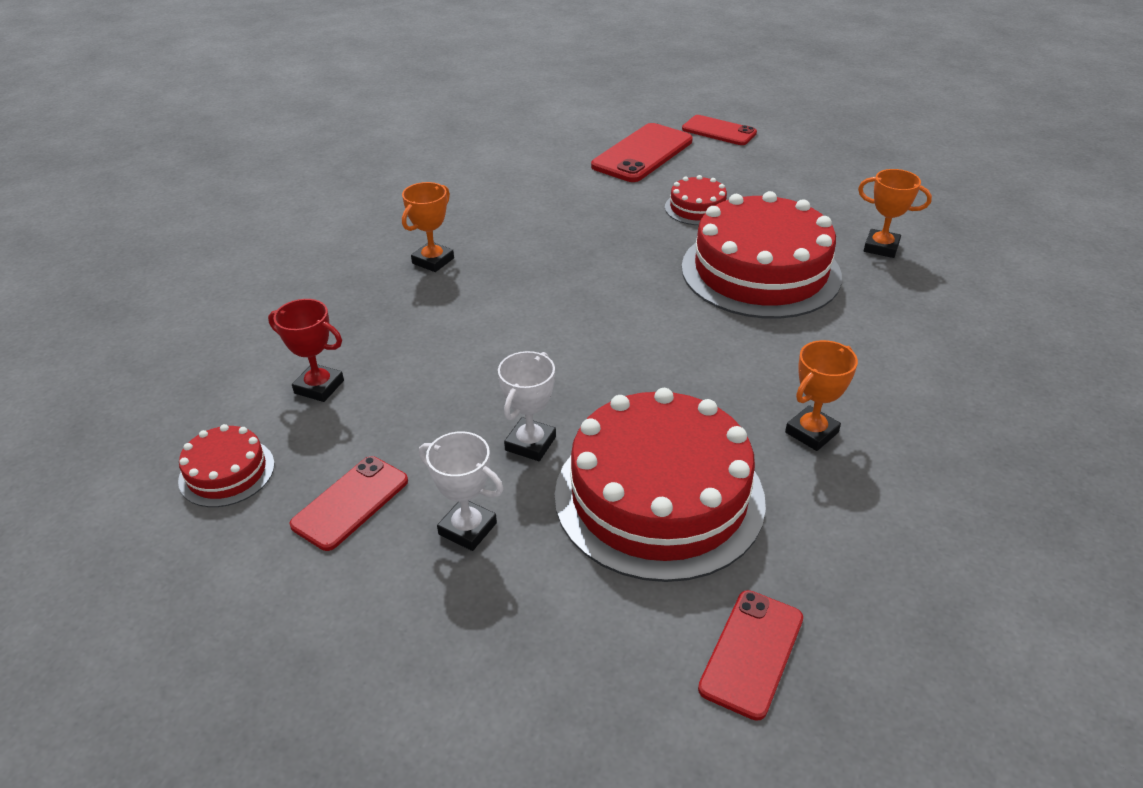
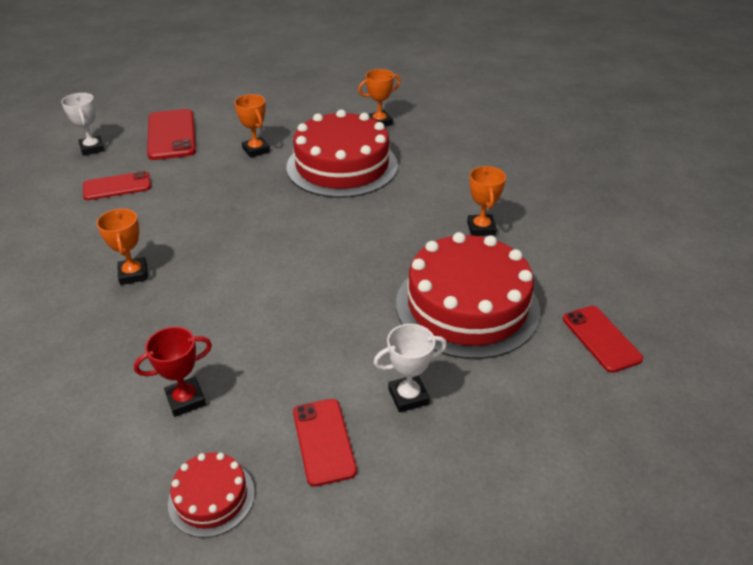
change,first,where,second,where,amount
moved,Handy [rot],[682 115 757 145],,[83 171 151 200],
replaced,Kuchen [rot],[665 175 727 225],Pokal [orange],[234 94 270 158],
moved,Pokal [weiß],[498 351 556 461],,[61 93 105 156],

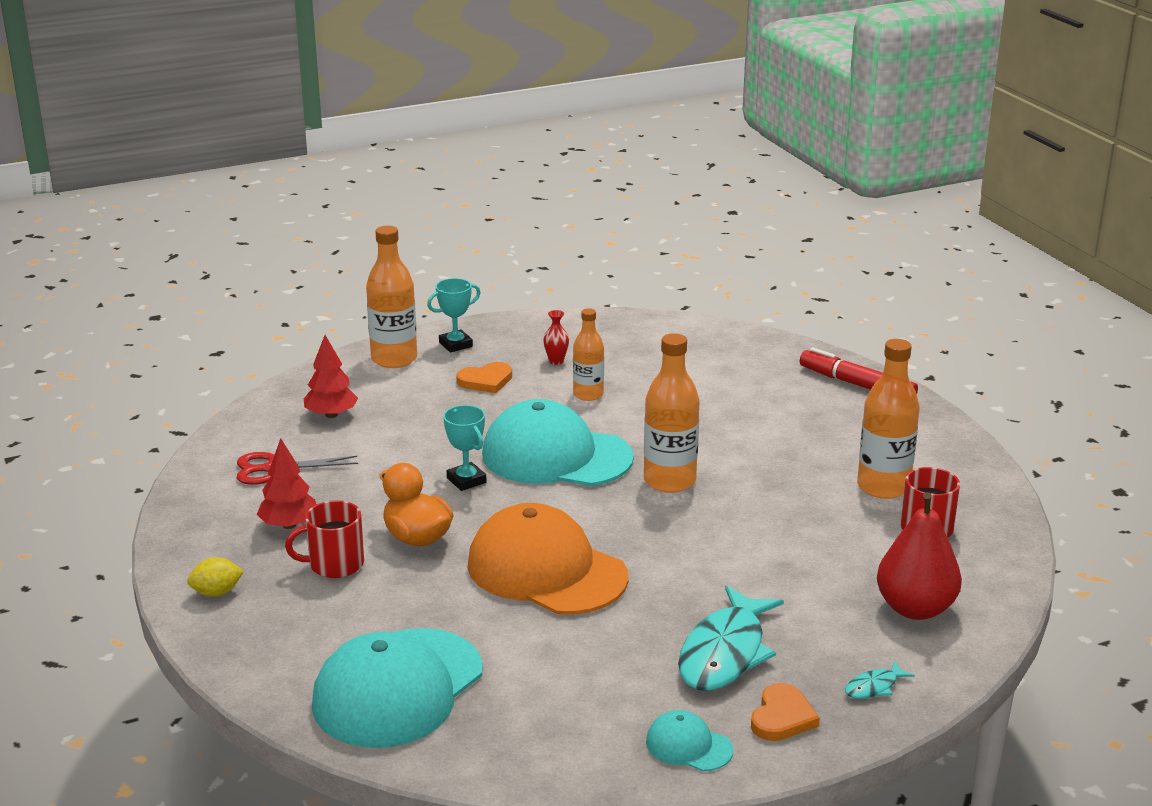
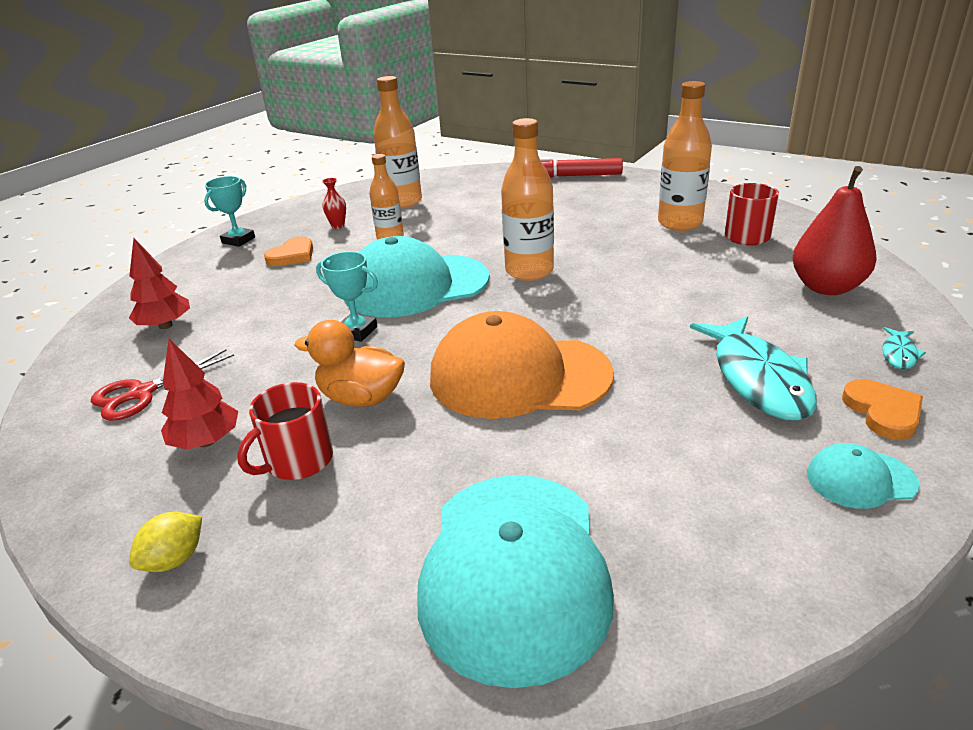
change,first,where,second,where,amount
moved,Flasche [orange],[366 226 417 368],,[373 76 422 208],

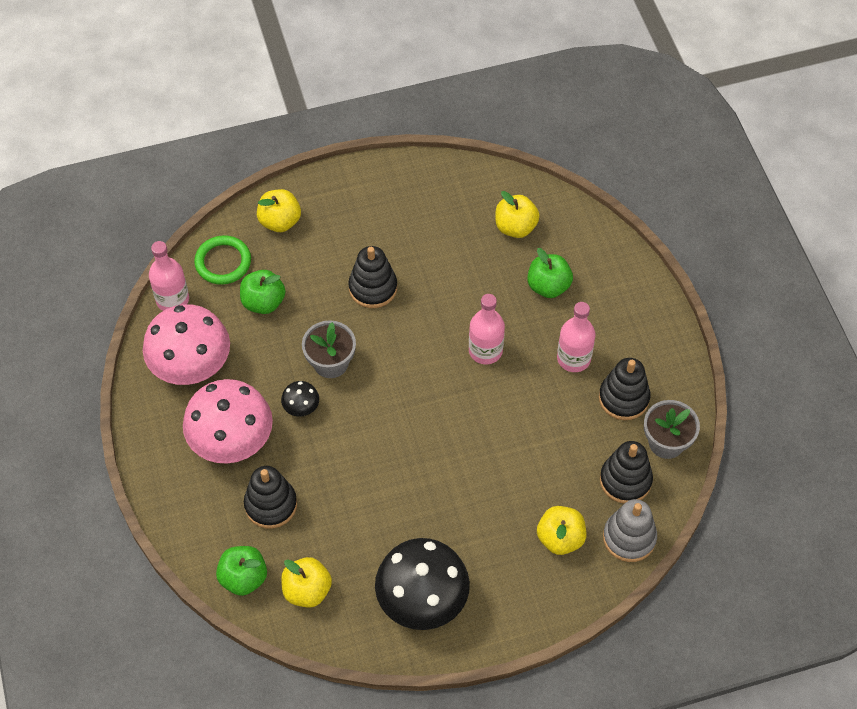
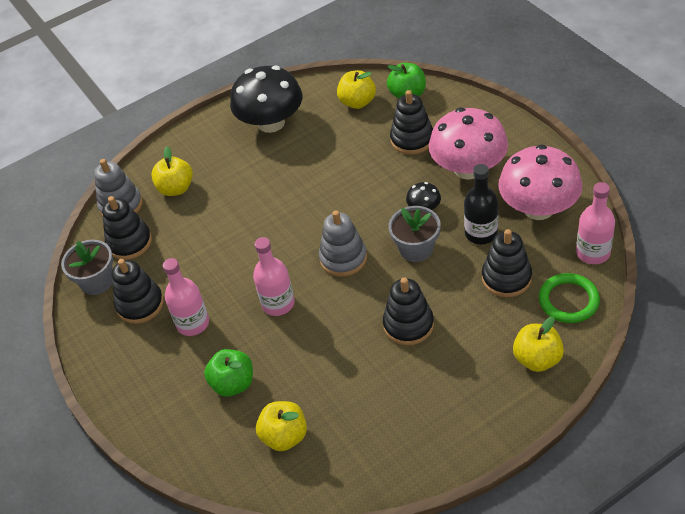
change,first,where,second,where,amount
replaced,Apfel [grün],[240 270 285 314],Stapelspielzeug [schwarz],[482 229 532 297],
added,,,Flasche [schwarz],[464 164 498 244],
added,,,Stapelspielzeug [grau],[319 210 367 277],

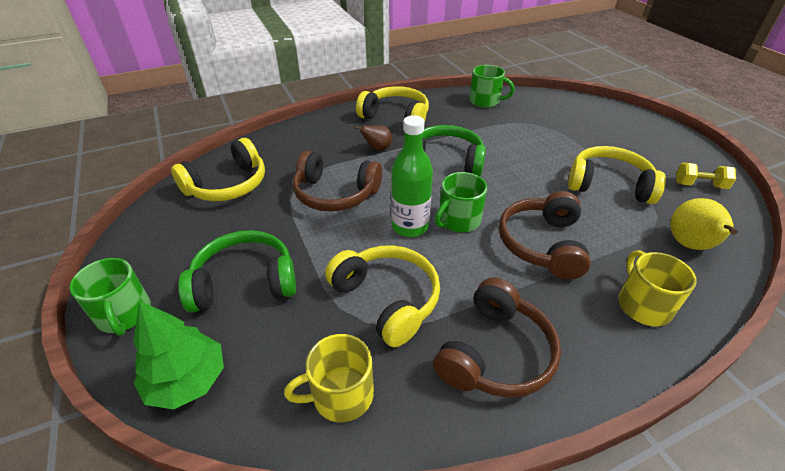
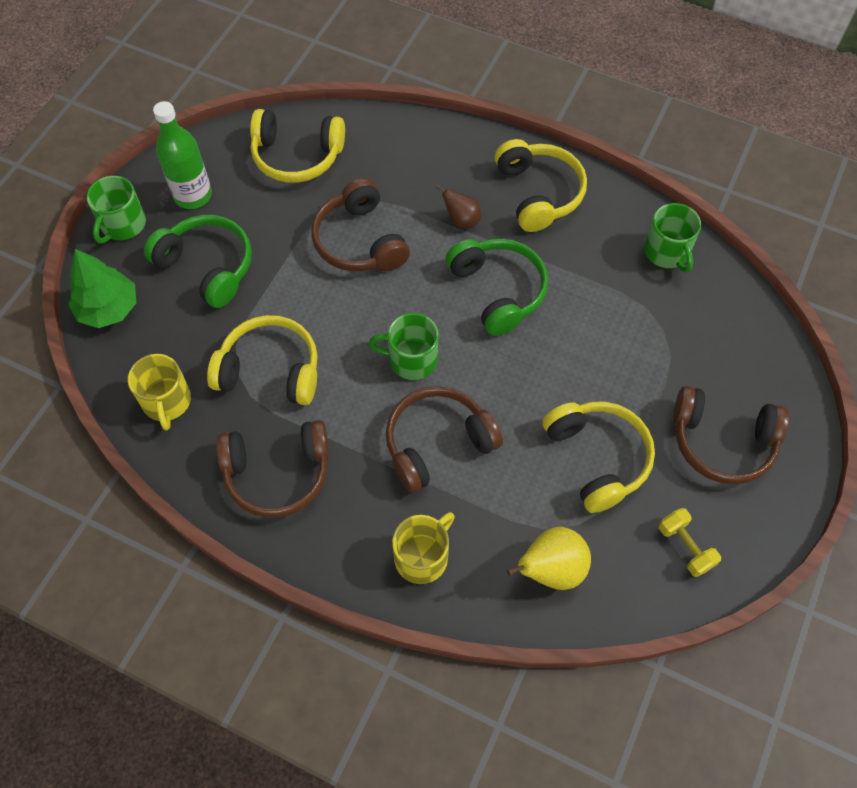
change,first,where,second,where,amount
moved,Flasche [grün],[391 115 433 237],,[153 101 212 209],
turned,Kopfhörer [gelb],[325 245 440 348],,[207 315 318 405],90 degrees counterclockwise
turned,Tasse [gelb],[284 334 374 422],,[128 354 191 431],135 degrees counterclockwise
added,,,Kopfhörer [braun],[673 386 789 484],

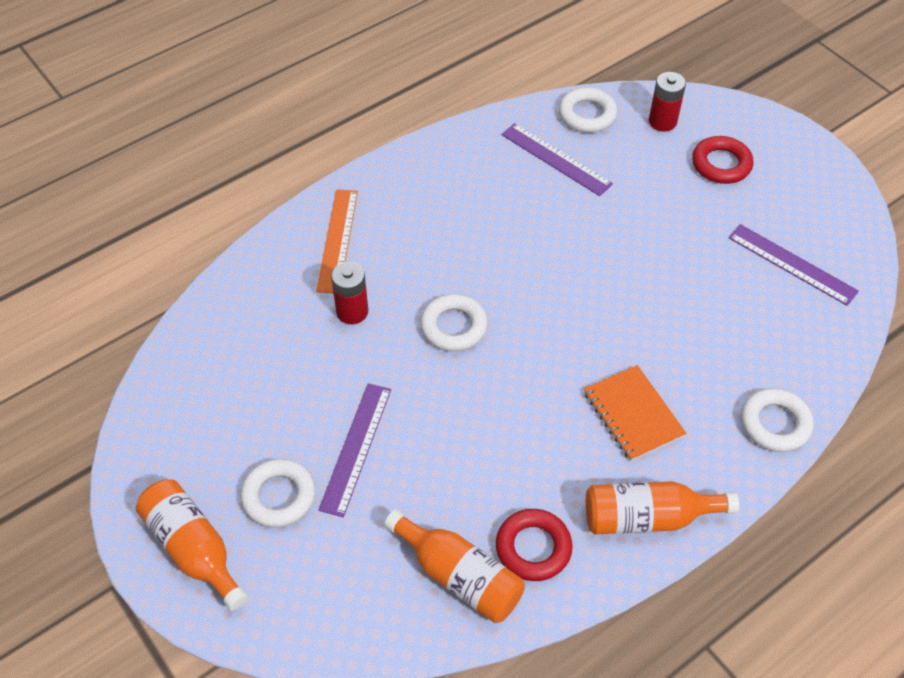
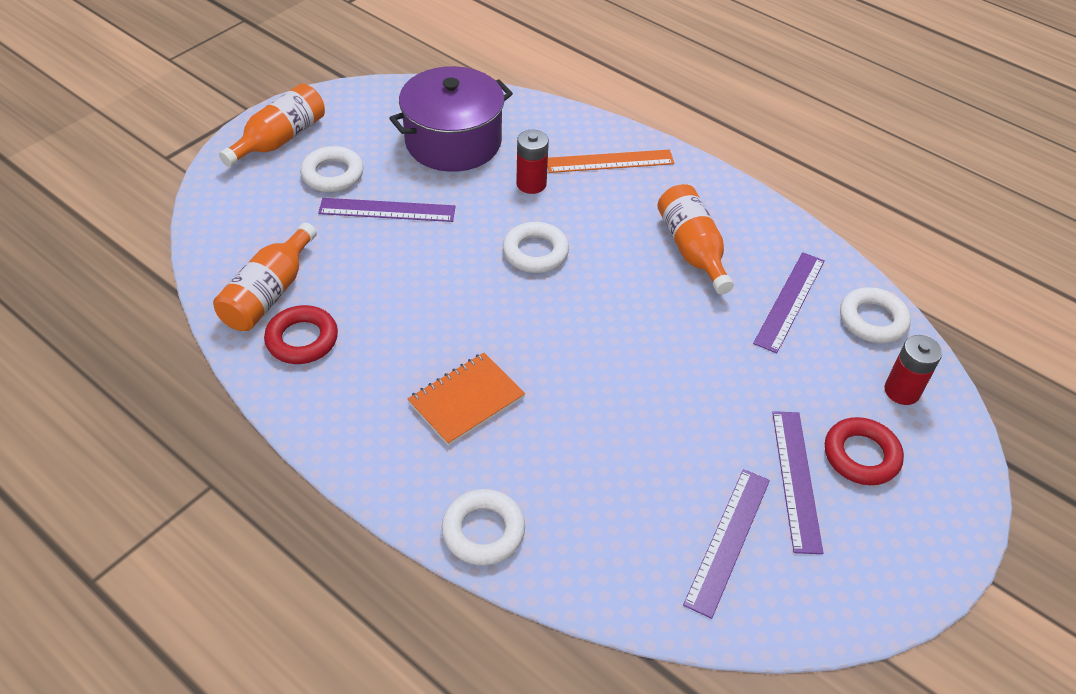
change,first,where,second,where,amount
moved,Flasche [orange],[586 481 739 535],,[657 184 734 294],
added,,,Kochtopf [lila],[389 66 513 172],
added,,,Lineal [lila],[772 411 823 554],

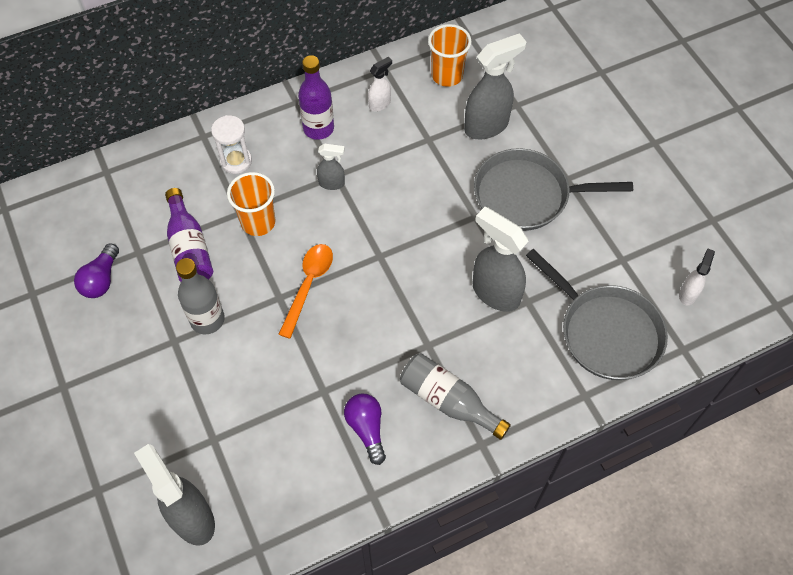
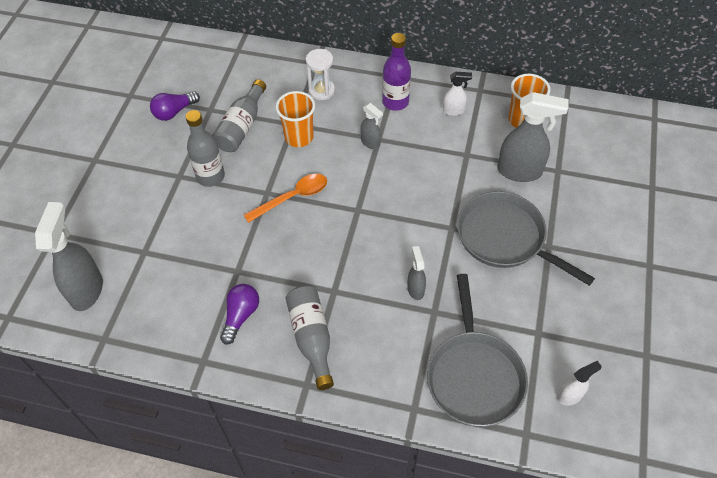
change,first,where,second,where,amount
recoloured,Flasche [lila],[165 188 213 282],Flasche [grau],[212 80 266 152],
resized,Sprühflasche [grau],[473 207 529 312],,[407 246 426 300],x0.52

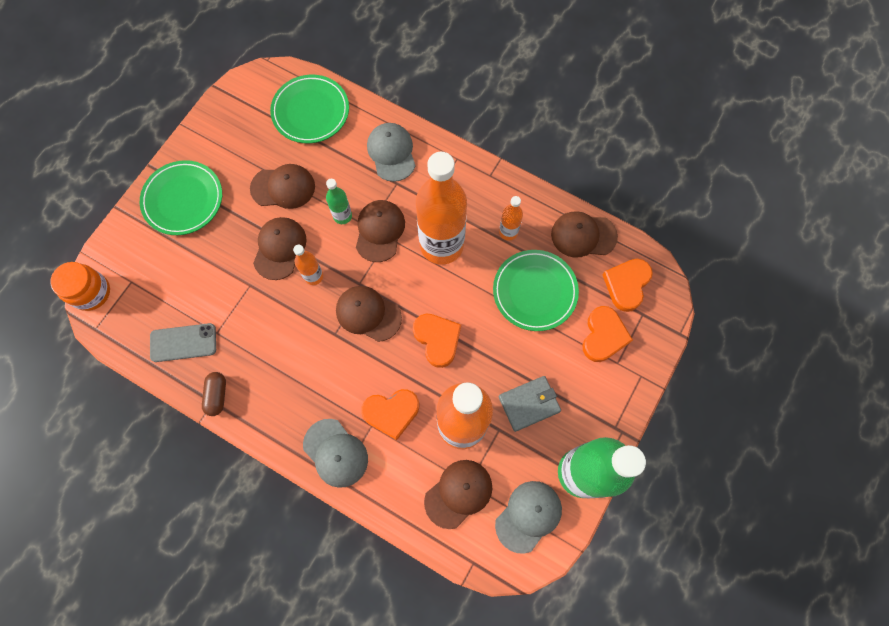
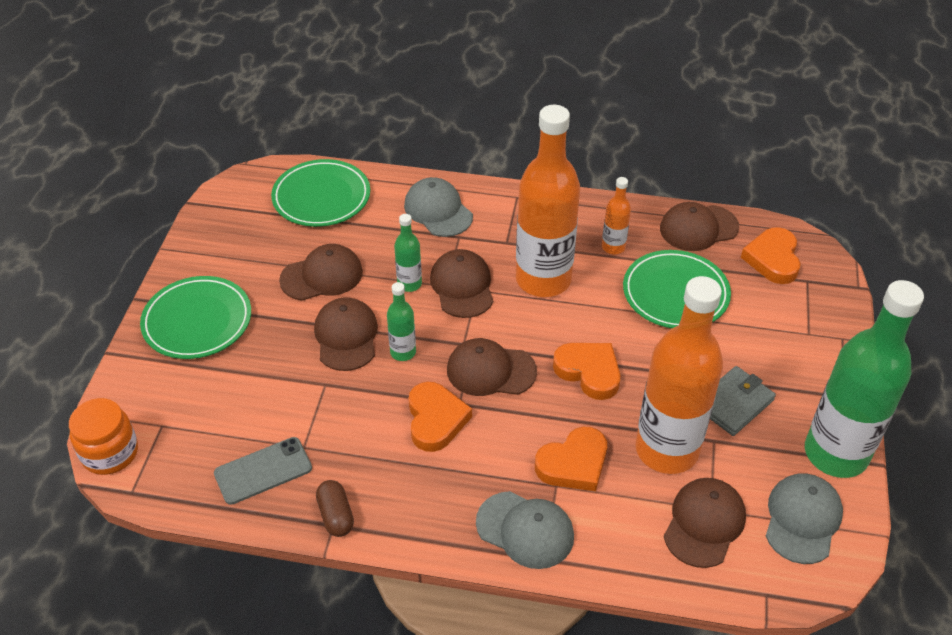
change,first,where,second,where,amount
recoloured,Flasche [orange],[293 245 323 285],Flasche [grün],[387 282 416 361],
moved,Herz [orange],[583 306 633 362],,[408 382 472 452],

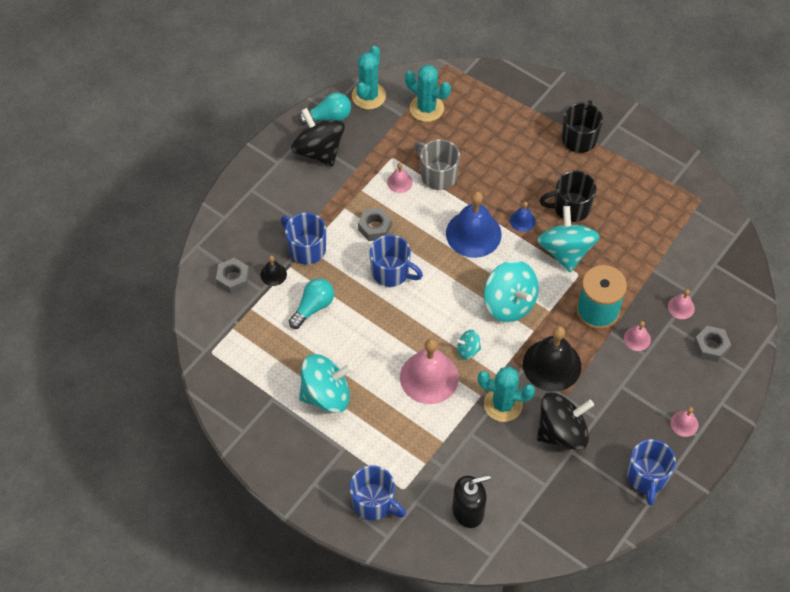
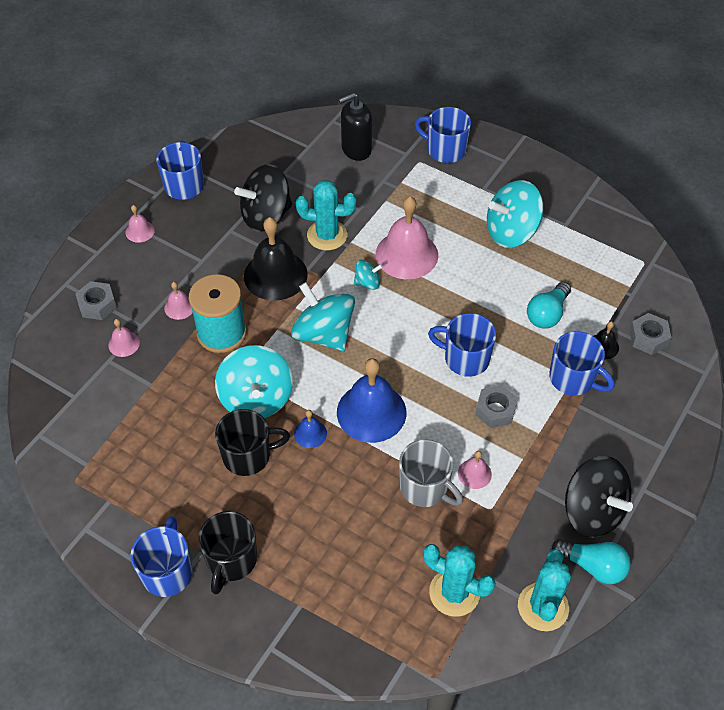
change,first,where,second,where,amount
turned,Glühbirne [türkis],[298 92 351 125],,[552 539 631 584],135 degrees counterclockwise
added,,,Tasse [blau],[130 516 193 597],

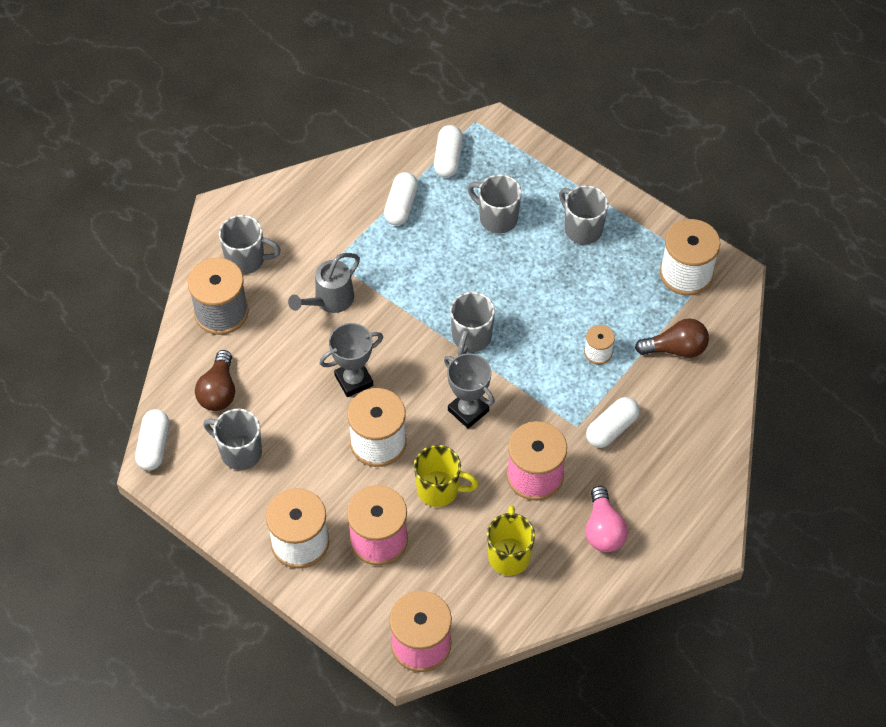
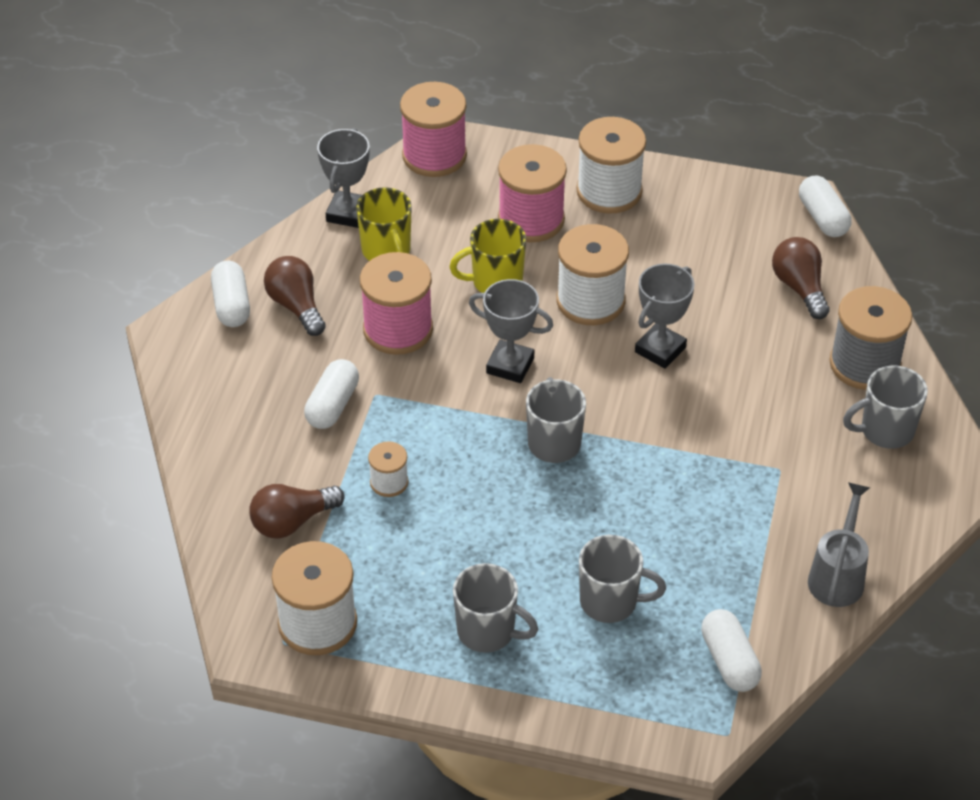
change,first,where,second,where,amount
moved,Kapsel [weiß],[384 172 418 226],,[211 261 250 327],
moved,Gießkanne [grau],[288 253 360 313],,[808 482 870 607],
removed,Tasse [grau],[204 409 262 470],,,
recoloured,Glühbirne [rosa],[585 486 628 552],Glühbirne [braun],[264 256 326 336],
added,,,Pokal [grau],[317 128 370 228],

